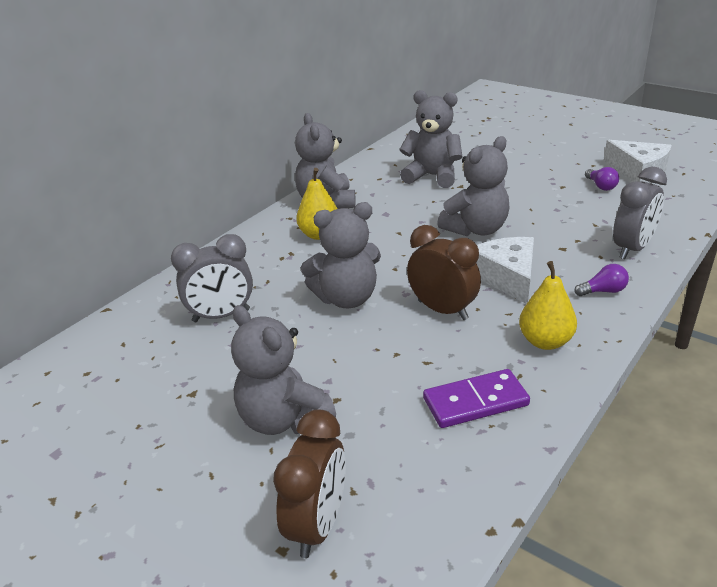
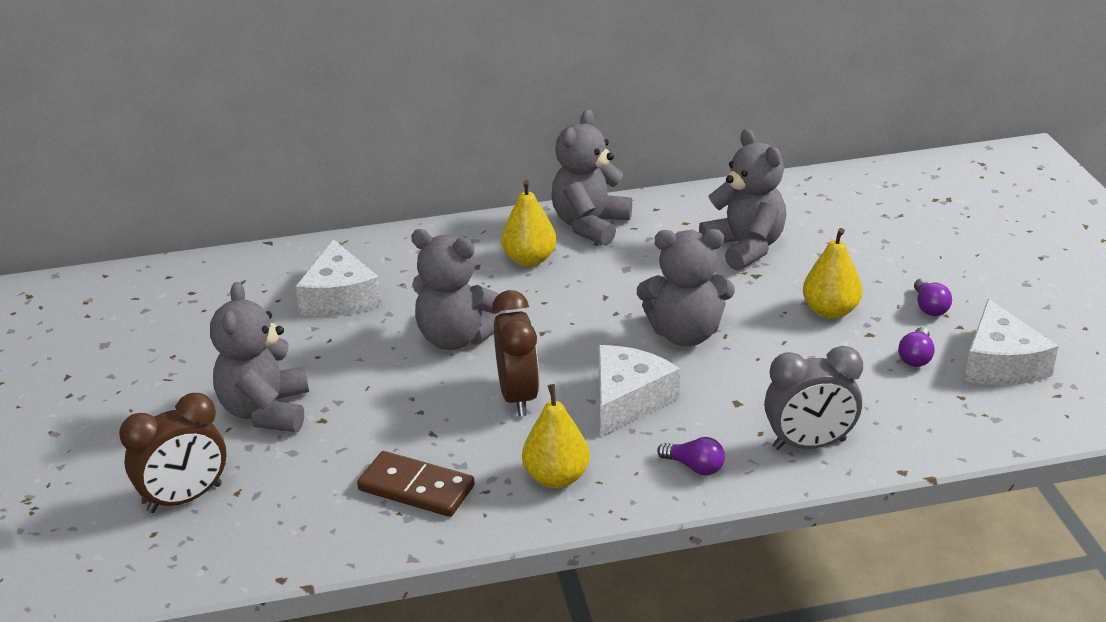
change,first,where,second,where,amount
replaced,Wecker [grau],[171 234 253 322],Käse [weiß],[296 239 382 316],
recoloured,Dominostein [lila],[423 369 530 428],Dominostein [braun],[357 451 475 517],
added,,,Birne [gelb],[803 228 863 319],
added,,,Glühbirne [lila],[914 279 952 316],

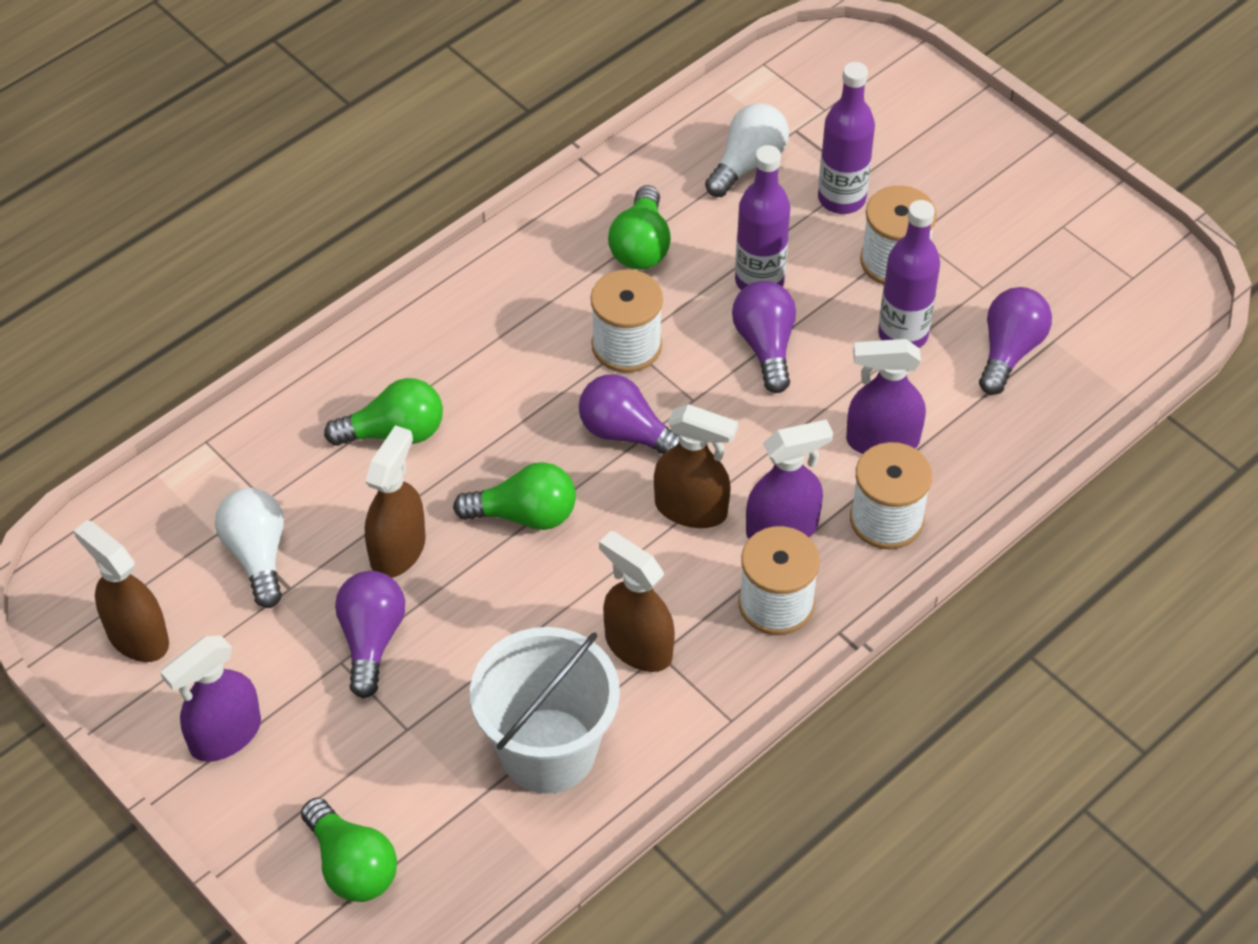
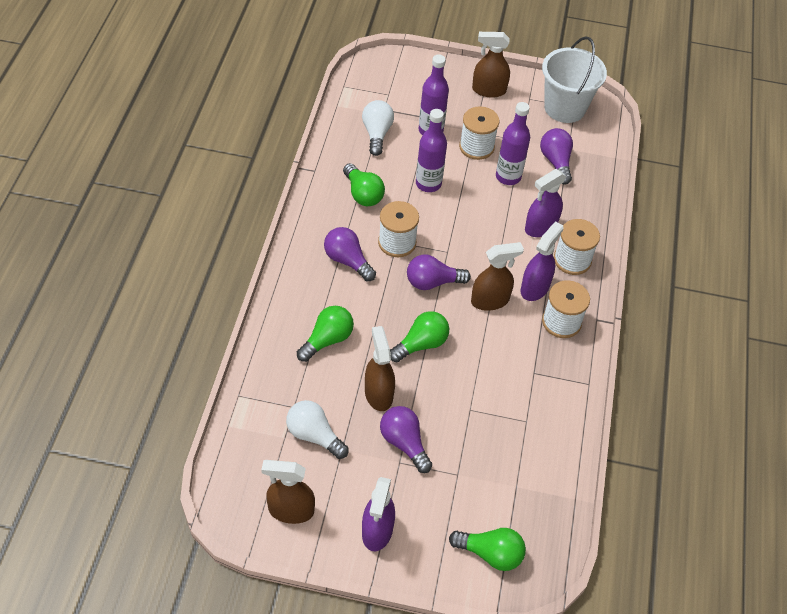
change,first,where,second,where,amount
moved,Glühbirne [lila],[732 281 796 393],,[324 227 376 281],
moved,Sprühflasche [braun],[599 531 675 672],,[472 32 510 98],
moved,Eimer [weiß],[470 627 620 794],,[542 37 607 123],

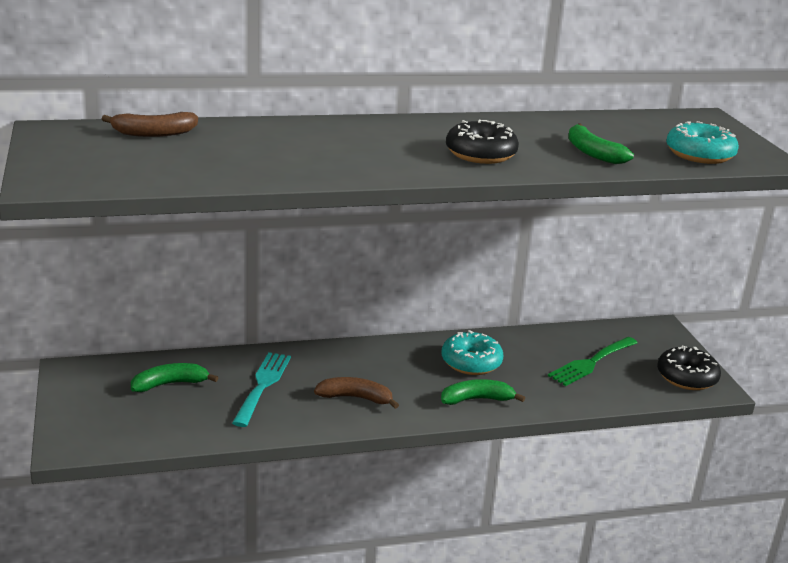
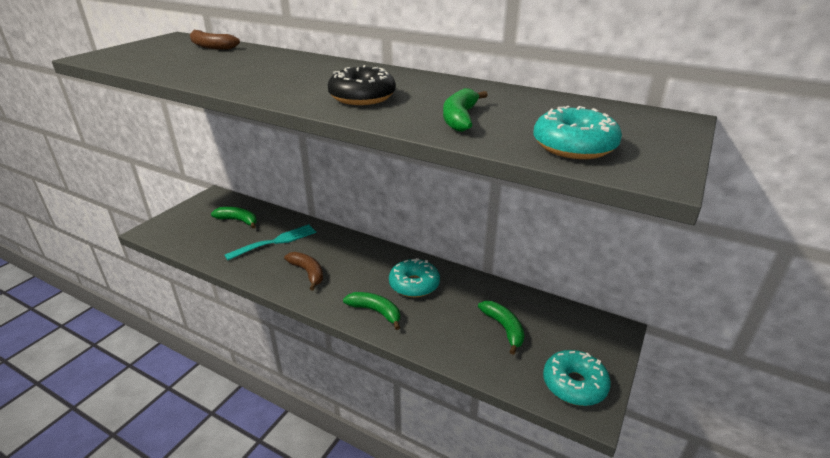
change,first,where,second,where,amount
replaced,Gabel [grün],[548 337 637 386],Banane [grün],[478 301 524 355],
recoloured,Donut [schwarz],[657 345 721 390],Donut [türkis],[543 350 611 406],

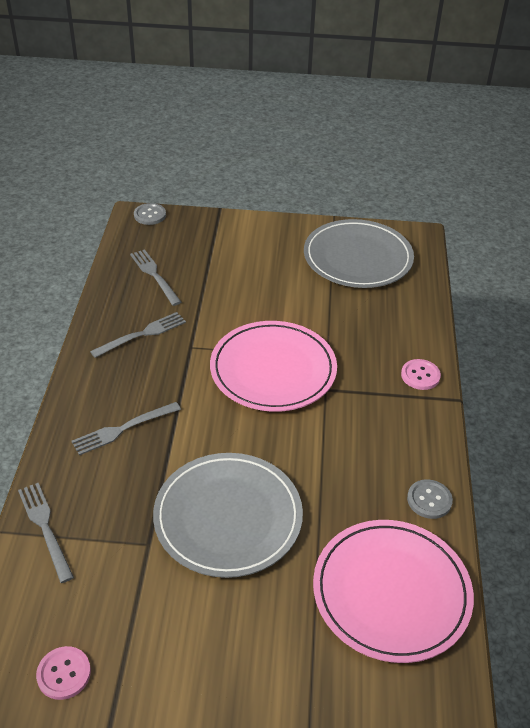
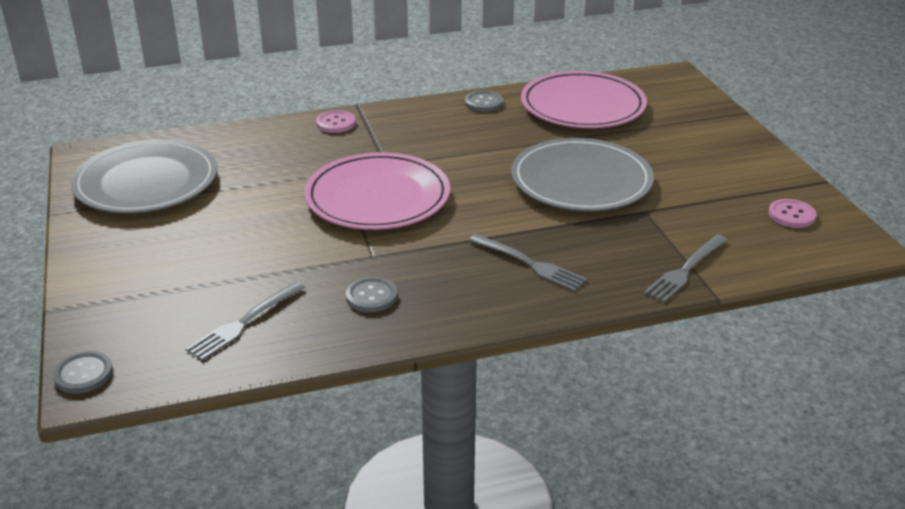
change,first,where,second,where,amount
replaced,Gabel [grau],[90 312 186 358],Knopf [grau],[346 277 397 312],

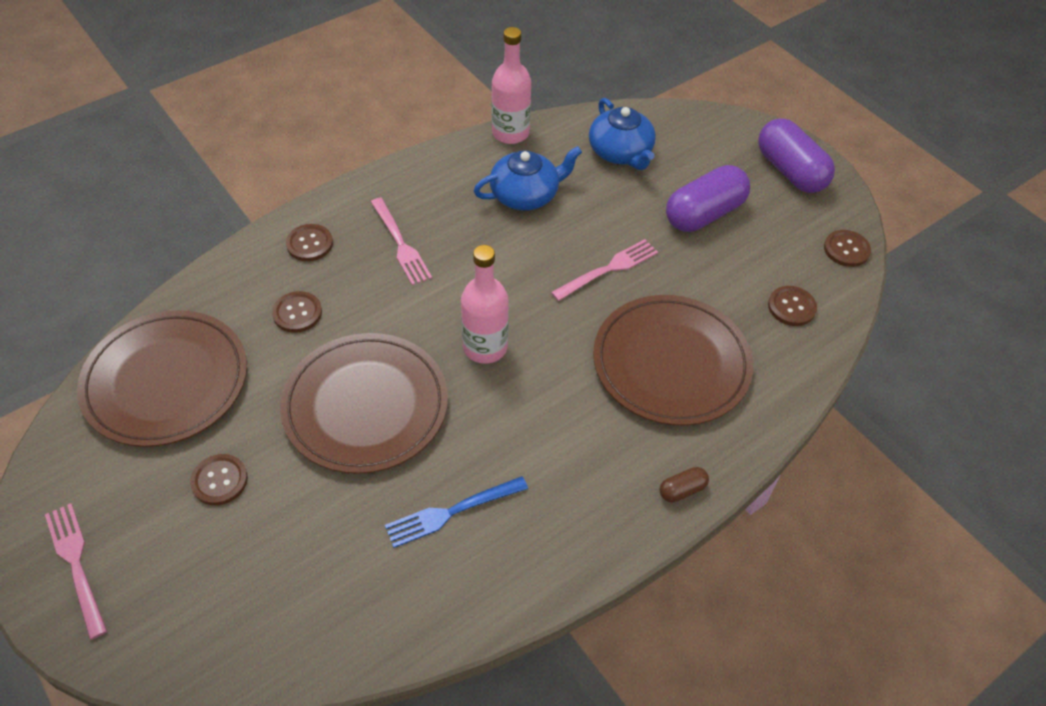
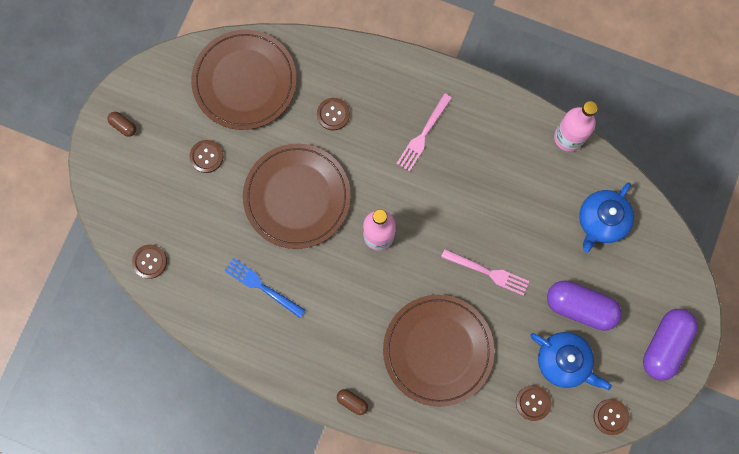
change,first,where,second,where,amount
moved,Teekanne [blau],[474 146 582 210],,[531 332 612 390],
moved,Knopf [braun],[286 224 333 261],,[132 245 167 279],
replaced,Gabel [rosa],[45 503 107 640],Kapsel [braun],[107 112 136 137],

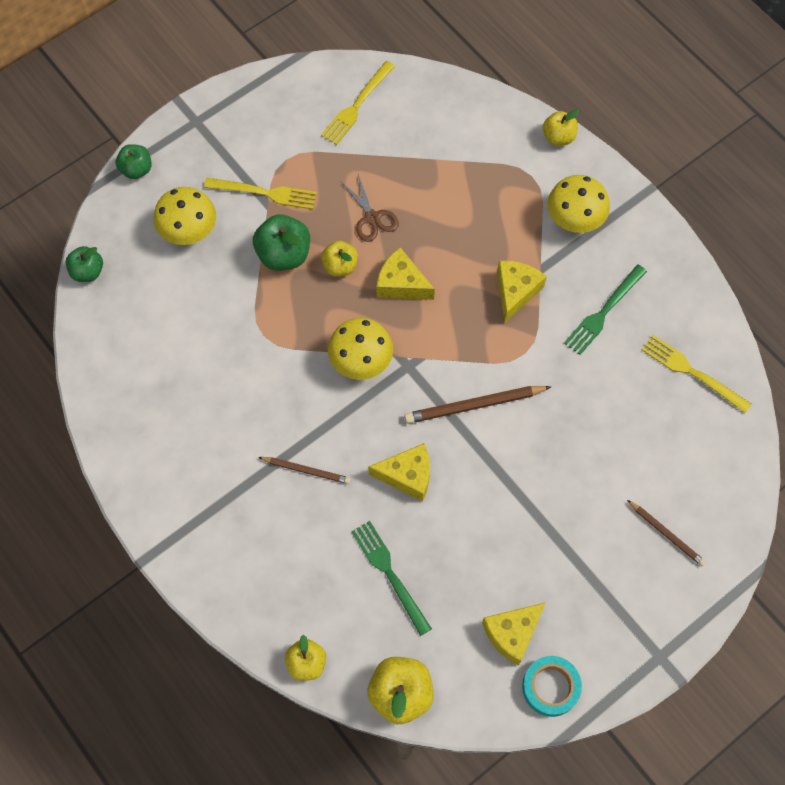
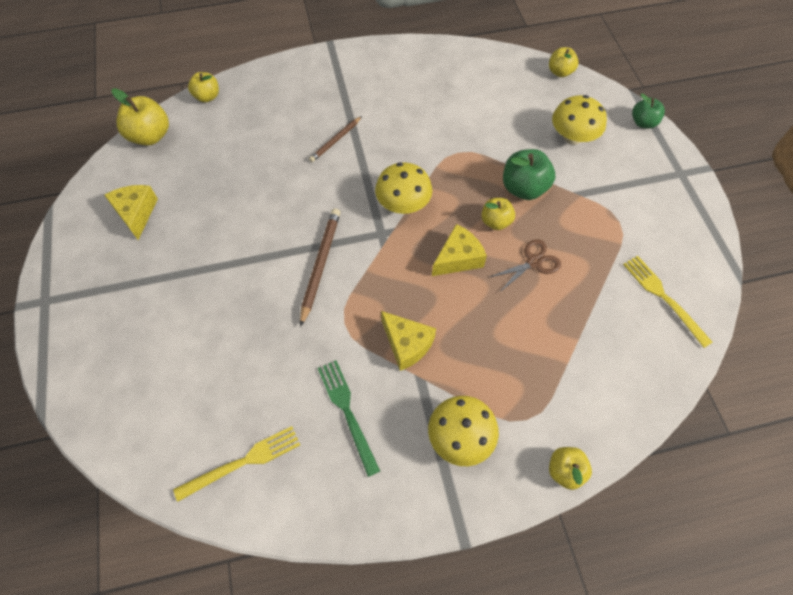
change,first,where,second,where,amount
turned,Schere [braun],[341 174 399 242],,[488 239 561 293],150 degrees clockwise
removed,Gabel [gelb],[204 178 317 209],,,
recoloured,Apfel [grün],[65 246 103 282],Apfel [gelb],[549 47 579 77],
removed,Käse [gelb],[368 443 430 502],,,
removed,Bleistift [braun],[627 500 706 567],,,
removed,Gabel [grün],[351 521 432 636],,,
removed,Klebeband [türkis],[522 656 582 717],,,

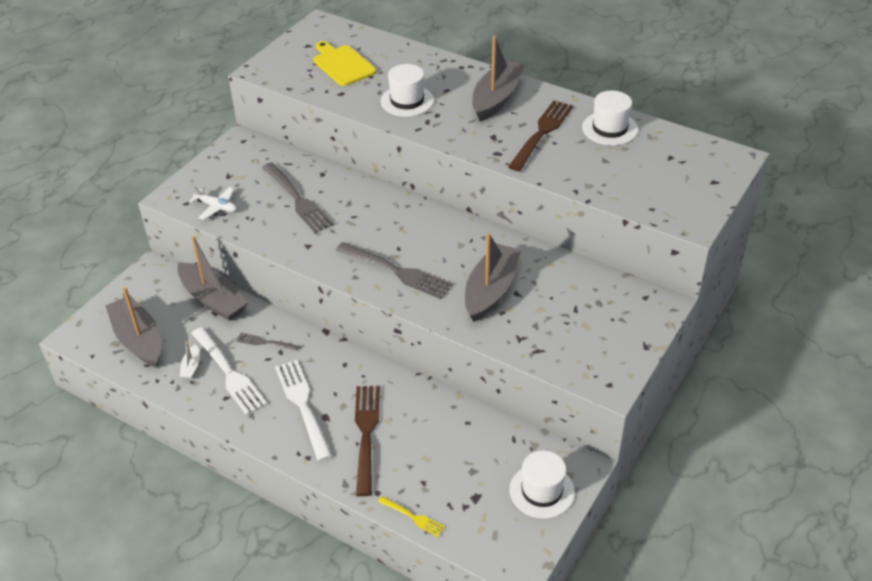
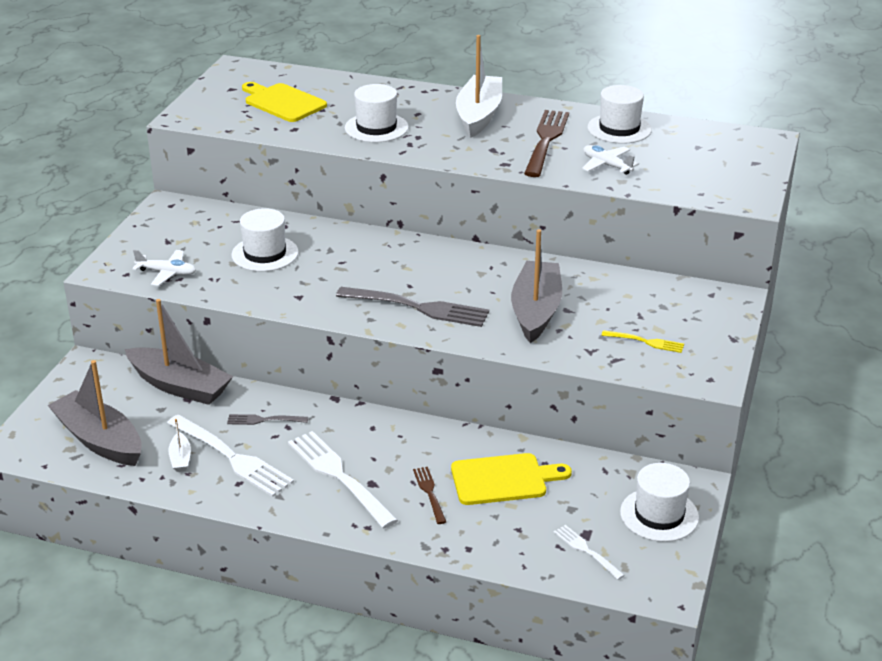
change,first,where,second,where,amount
recoloured,Boot [grau],[472 36 525 122],Boot [weiß],[456 35 502 138],
replaced,Gabel [grau],[262 162 334 233],Hut [weiß],[231 208 299 272],
resized,Gabel [braun],[355 386 380 496],,[413 467 446 524],x0.51
moved,Gabel [gelb],[378 496 445 537],,[601 330 684 353],
added,,,Flugzeug [weiß],[582 145 639 175],
added,,,Schneidebrett [gelb],[451 453 572 505],
added,,,Gabel [weiß],[554 525 625 580],

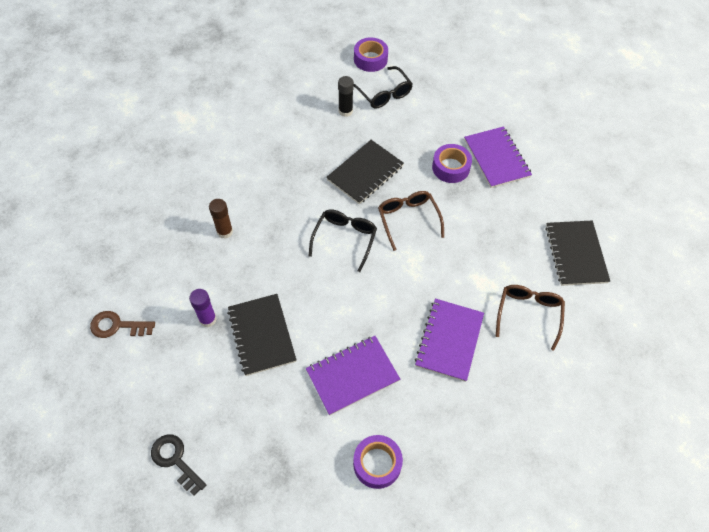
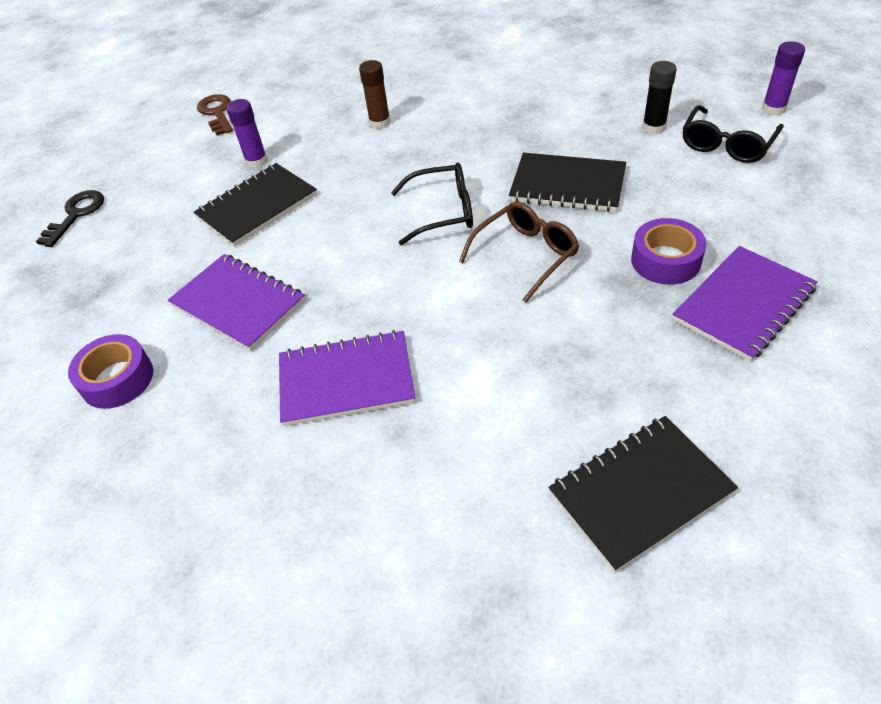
change,first,where,second,where,amount
replaced,Klebeband [lila],[354 37 388 72],Klebestift [lila],[762 41 805 116],
removed,Brille [braun],[496 285 565 351],,,

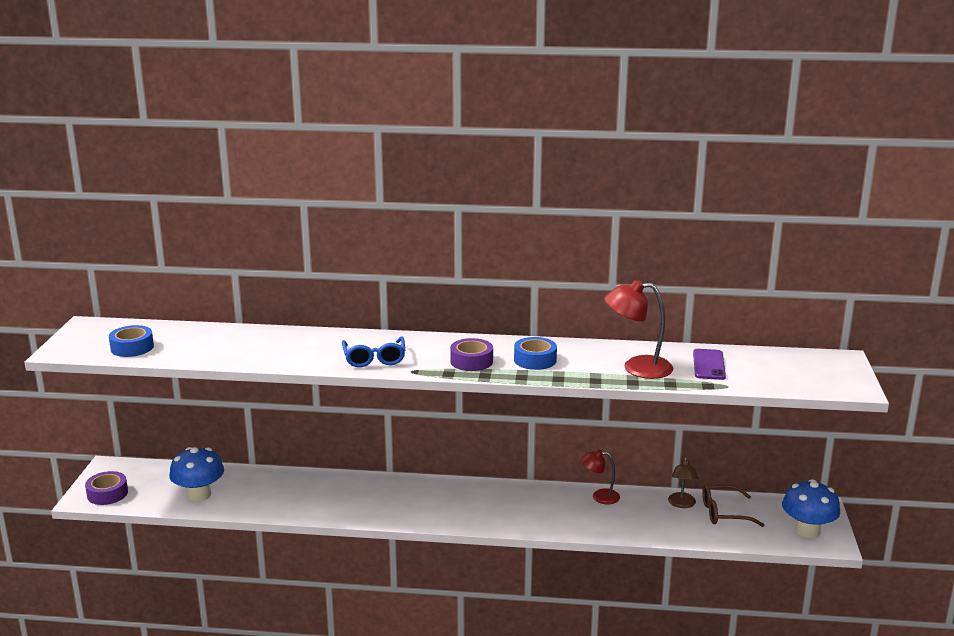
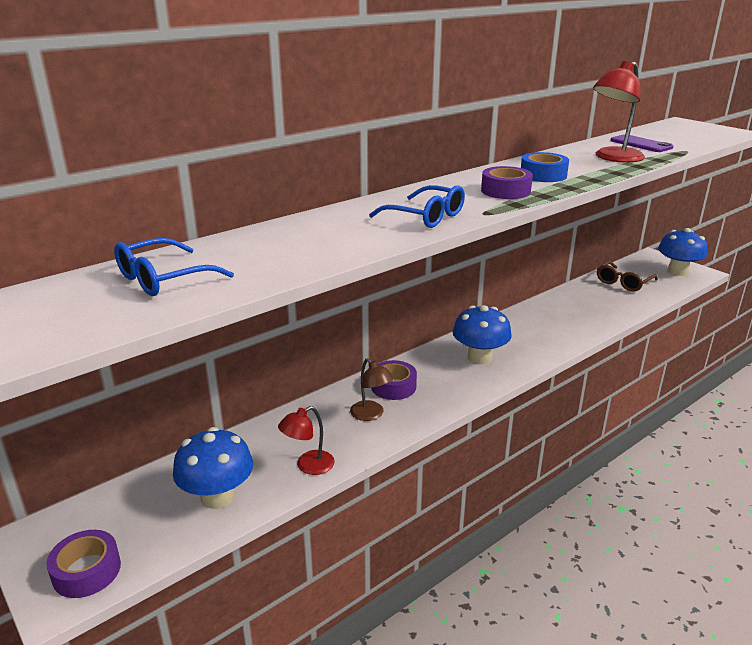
change,first,where,second,where,amount
removed,Klebeband [blau],[109 325 154 357],,,
moved,Lampe [rot],[581 450 620 504],,[278 406 335 475],
moved,Lampe [braun],[668 457 698 508],,[350 358 394 421],
added,,,Brille [blau],[114 238 234 296],
added,,,Pilz [blau],[453 305 512 365],
added,,,Klebeband [lila],[371 360 417 400],

